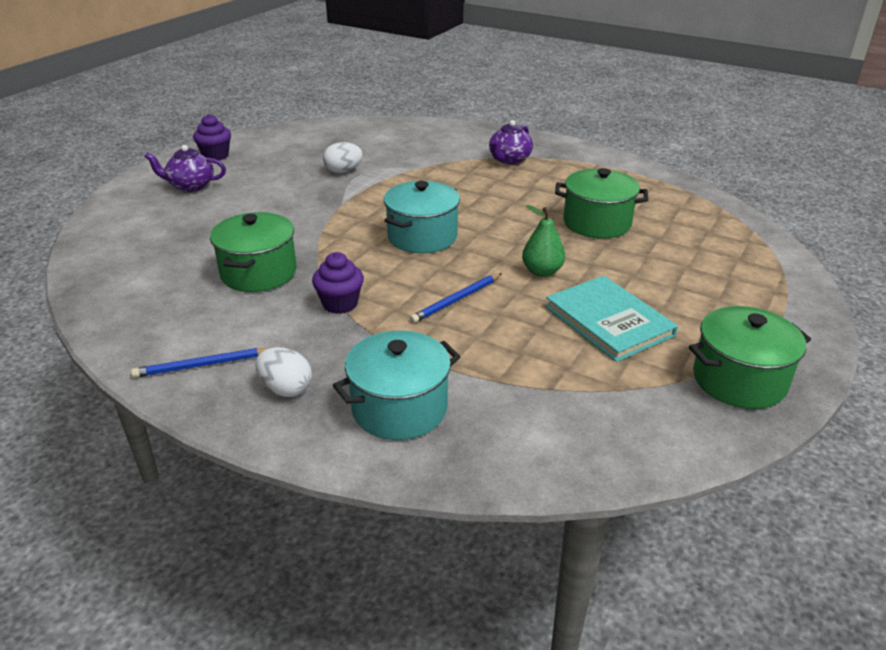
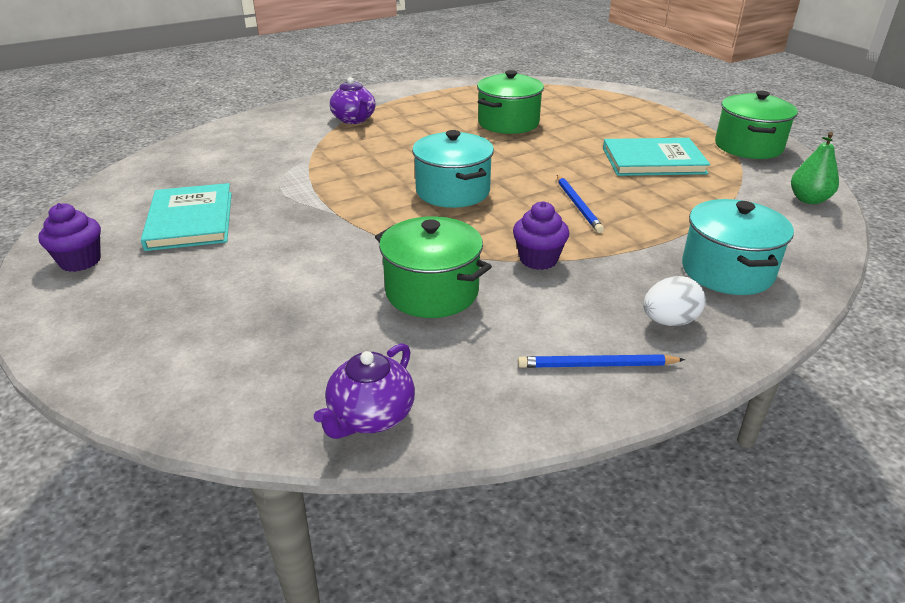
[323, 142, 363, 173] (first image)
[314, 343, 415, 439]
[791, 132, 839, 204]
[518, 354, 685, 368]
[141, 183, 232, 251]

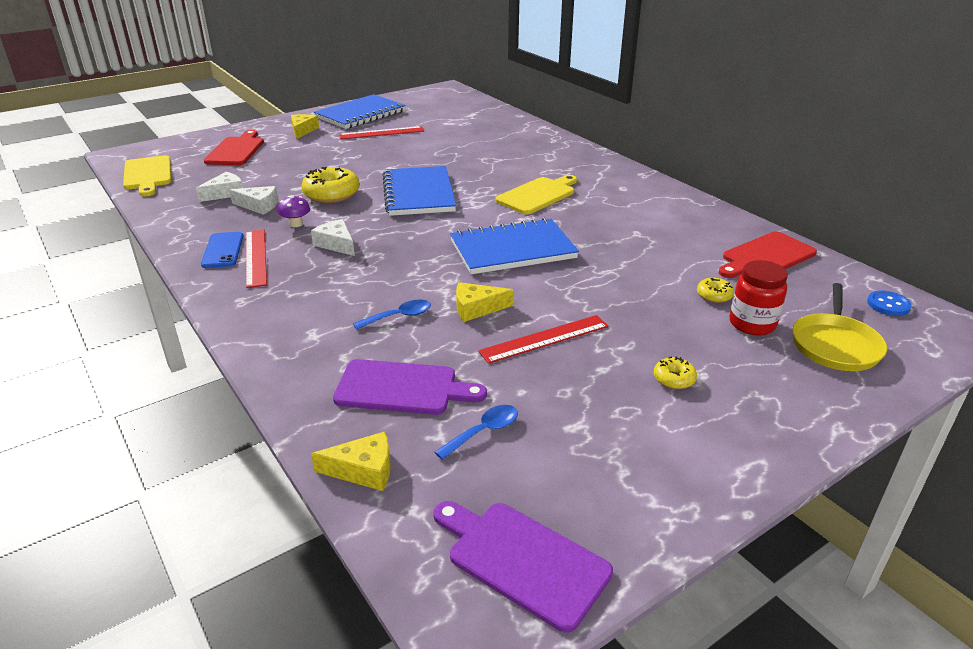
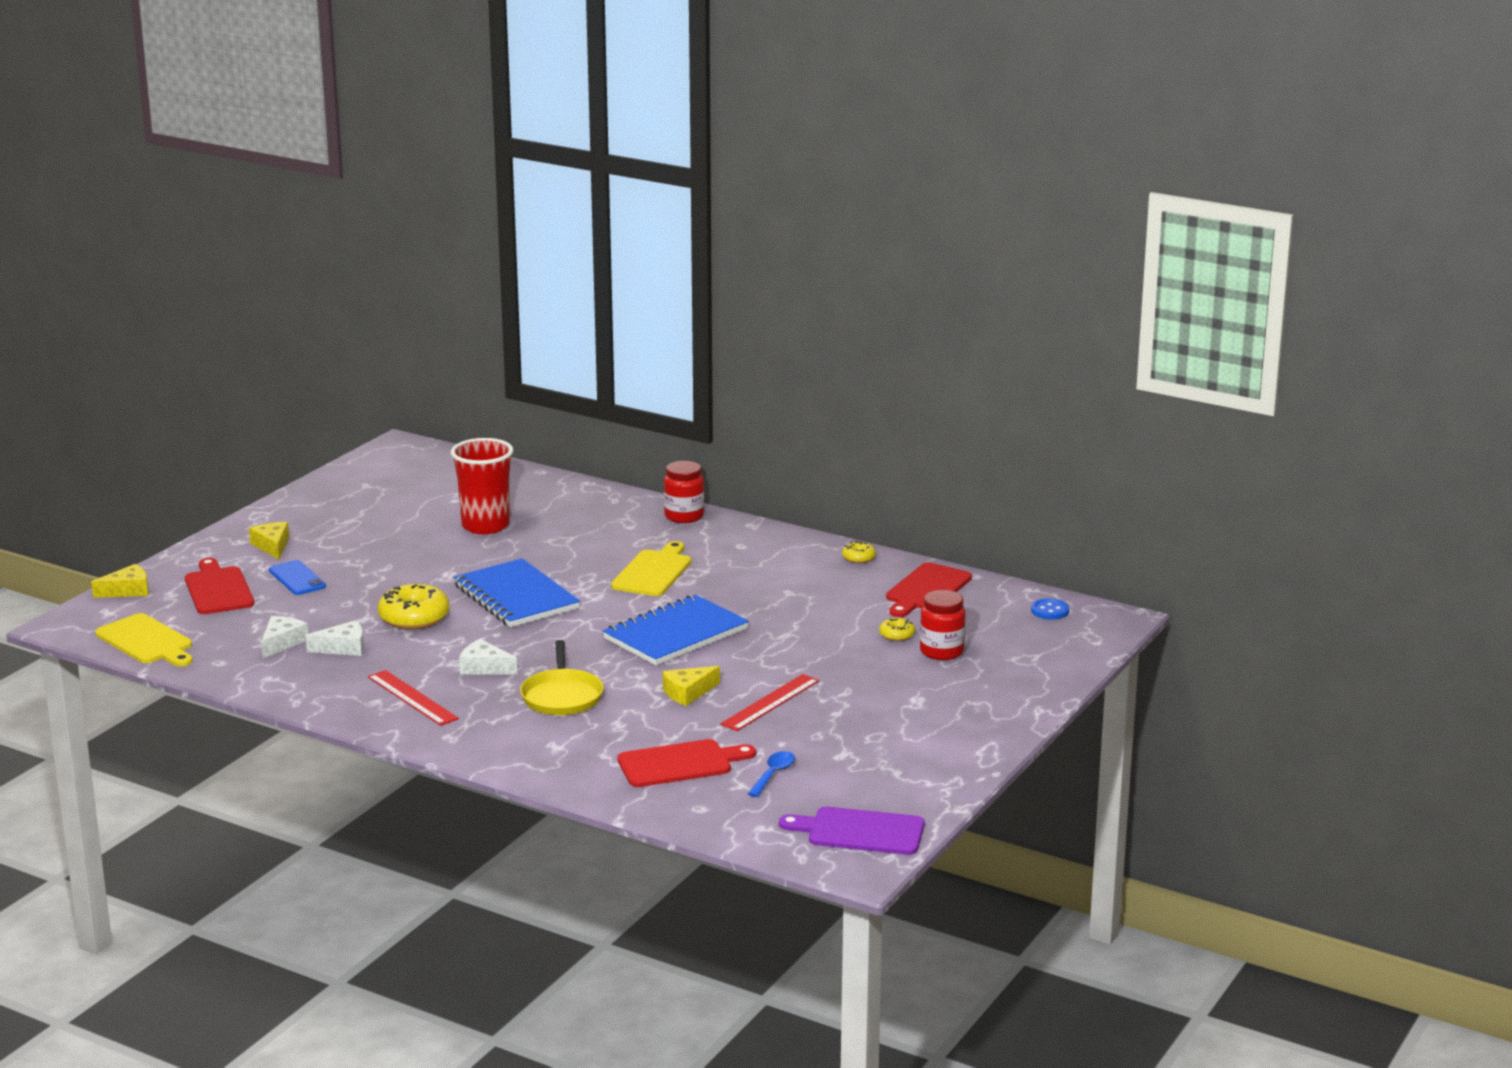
[314, 94, 406, 129] (first image)
[339, 126, 424, 139] (first image)
[278, 195, 310, 227] (first image)
[269, 560, 326, 595]
[520, 640, 604, 715]
[353, 300, 431, 330] (first image)
[842, 541, 876, 563]
[617, 739, 756, 787]
[91, 564, 149, 598]
[451, 438, 513, 534]
[664, 461, 704, 523]

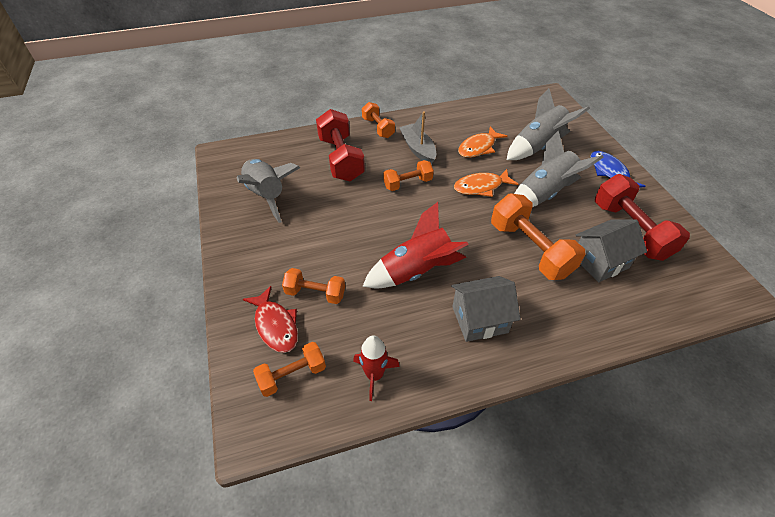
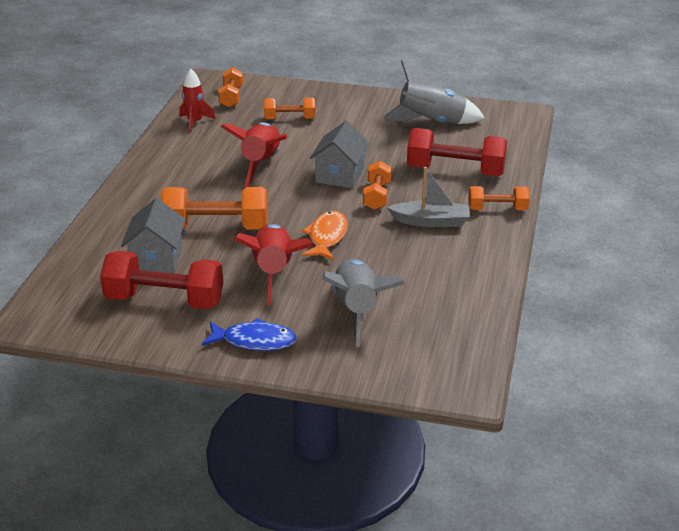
[458, 126, 508, 158] (first image)
[234, 224, 313, 305]
[264, 98, 315, 120]
[310, 121, 370, 188]
[243, 286, 298, 353] (first image)

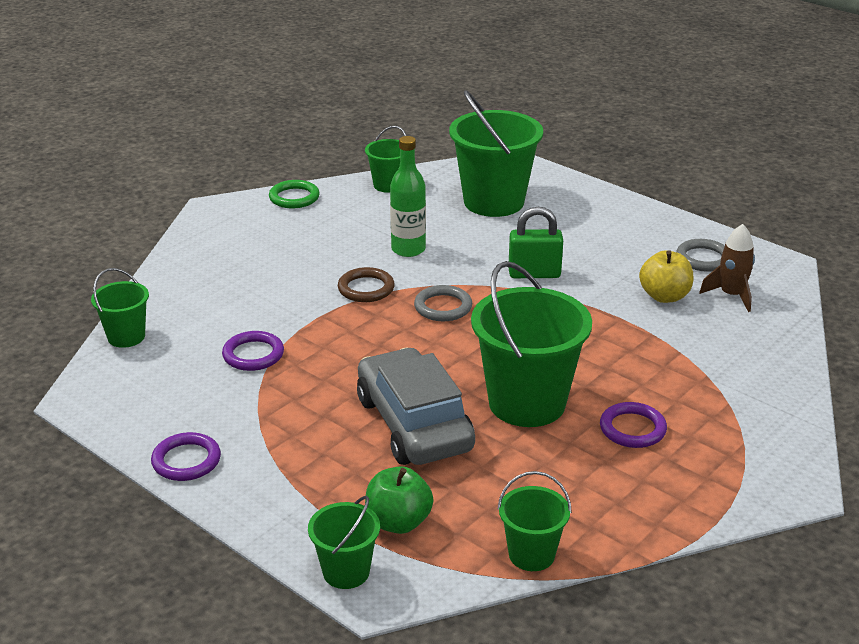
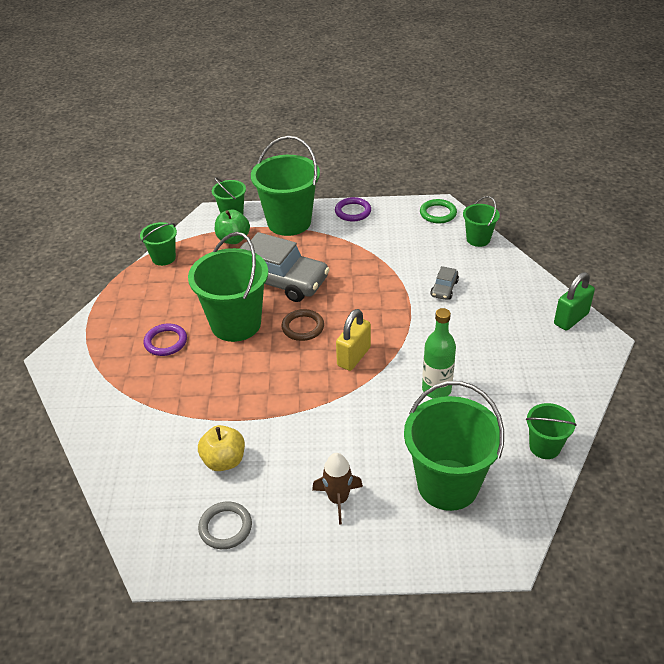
[420, 199, 457, 223]
[554, 272, 595, 331]
[312, 453, 363, 525]
[281, 309, 324, 341]
[336, 309, 371, 371]
[222, 331, 284, 371] (first image)
[251, 136, 320, 236]
[430, 266, 459, 300]

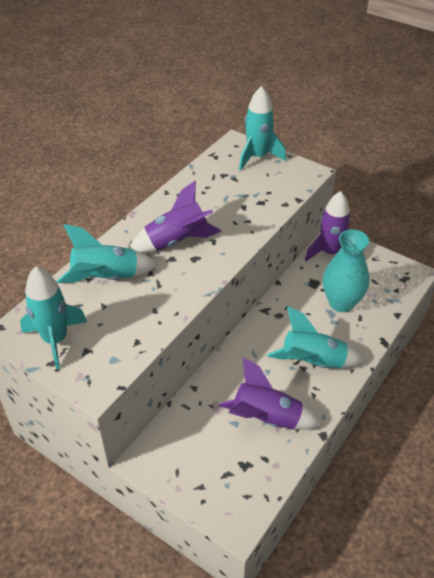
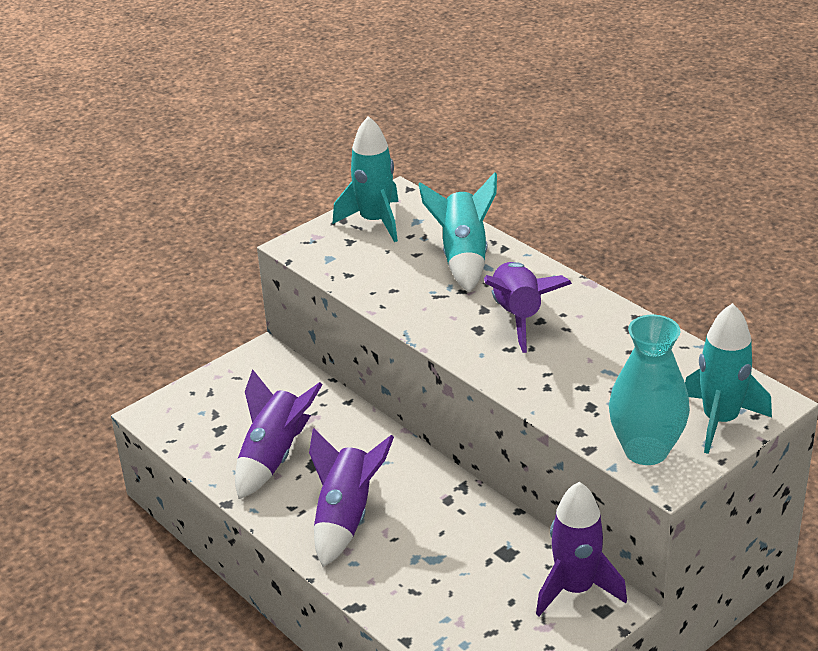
[609, 315, 690, 465]
[309, 428, 394, 567]

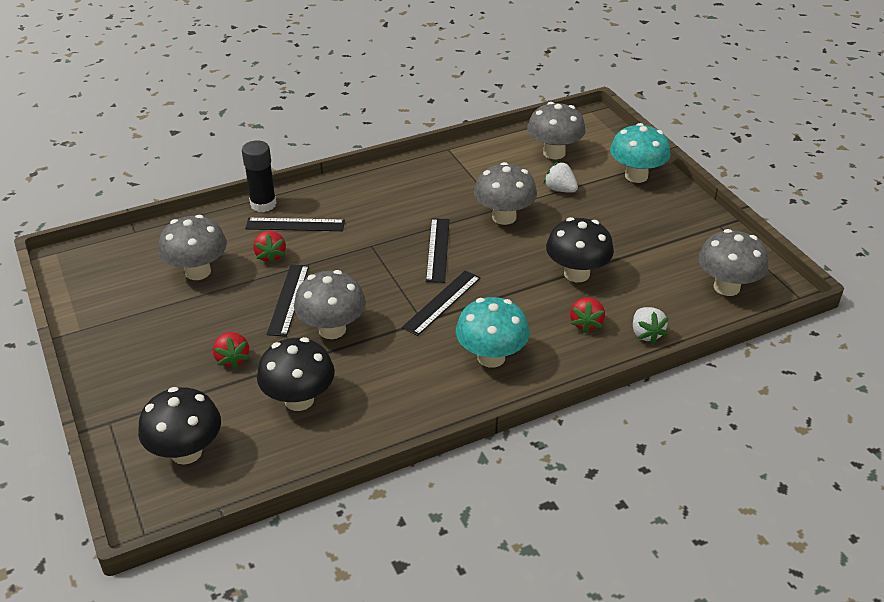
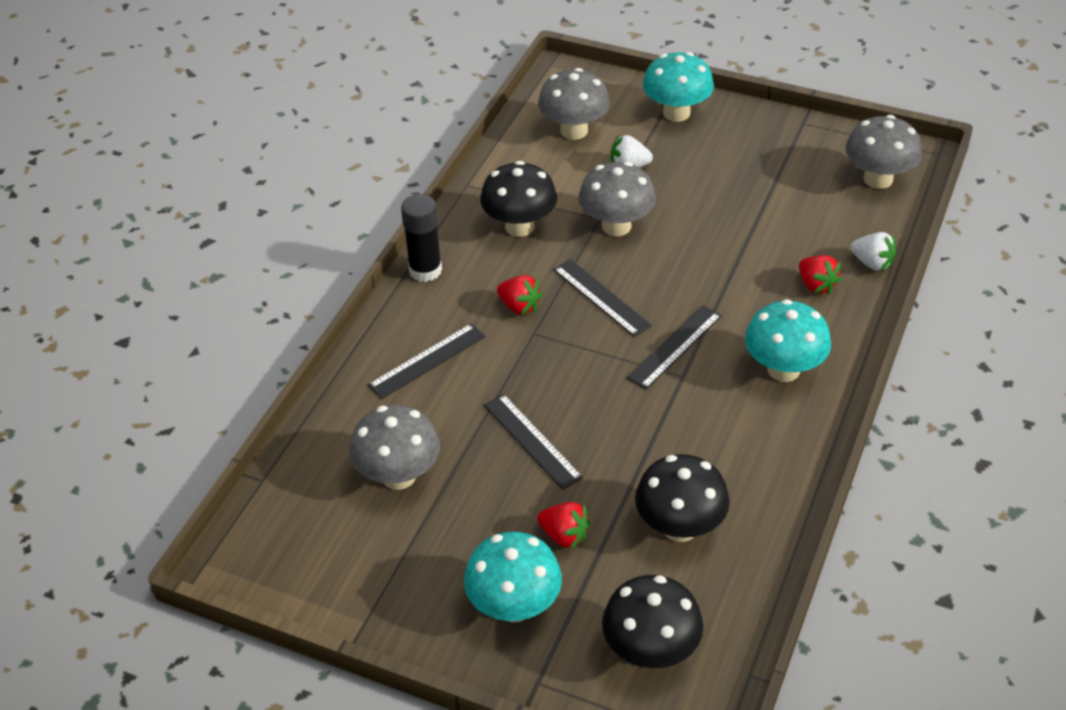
[401, 194, 442, 282]
[480, 161, 557, 237]
[497, 275, 542, 315]
[294, 270, 366, 339] (first image)
[627, 305, 722, 389]
[464, 532, 562, 623]

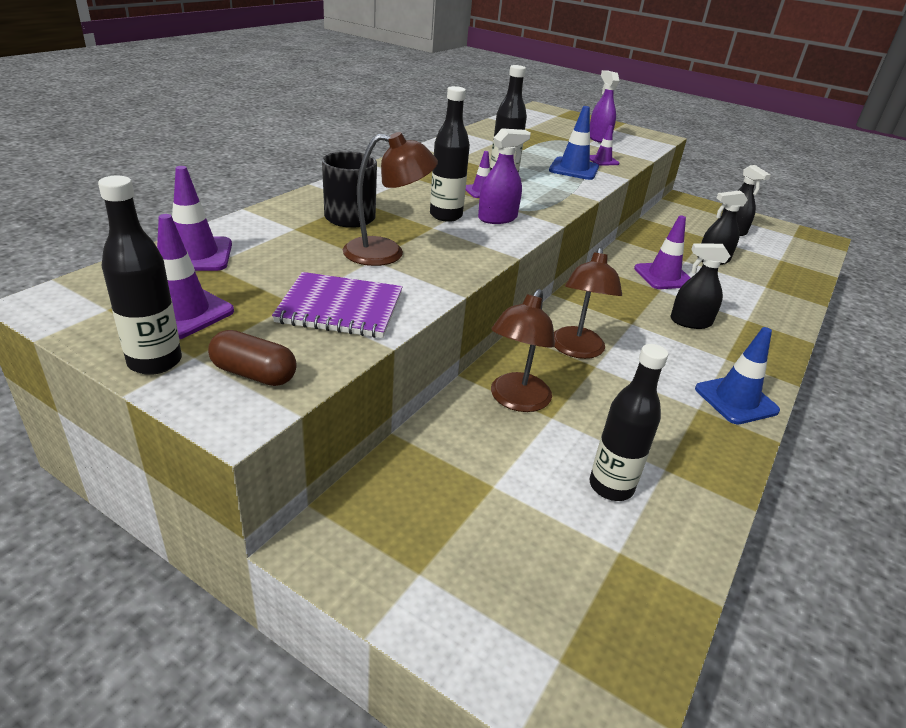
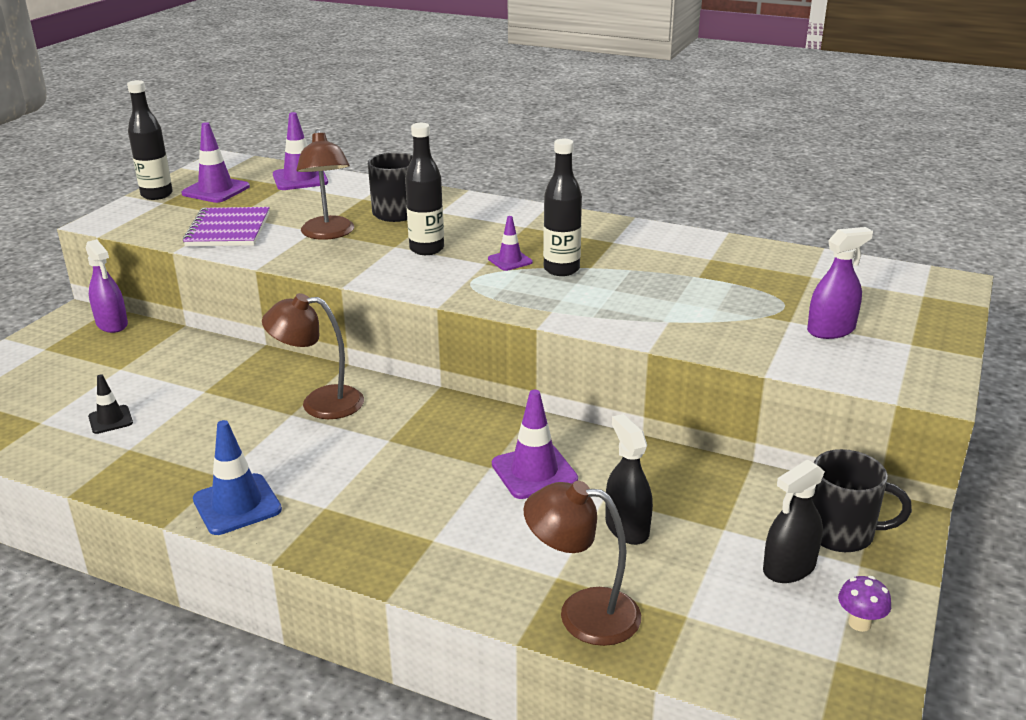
[549, 106, 599, 180] (first image)
[590, 125, 619, 166] (first image)
[86, 239, 128, 333]
[671, 243, 730, 329] (first image)
[523, 481, 641, 646]
[208, 330, 297, 386] (first image)
[88, 374, 133, 434]
[812, 449, 912, 552]
[838, 576, 891, 632]

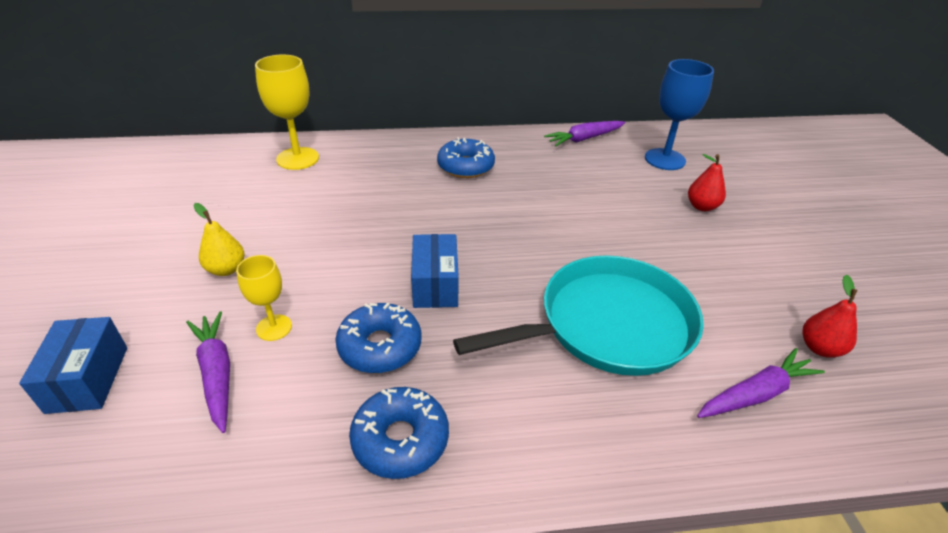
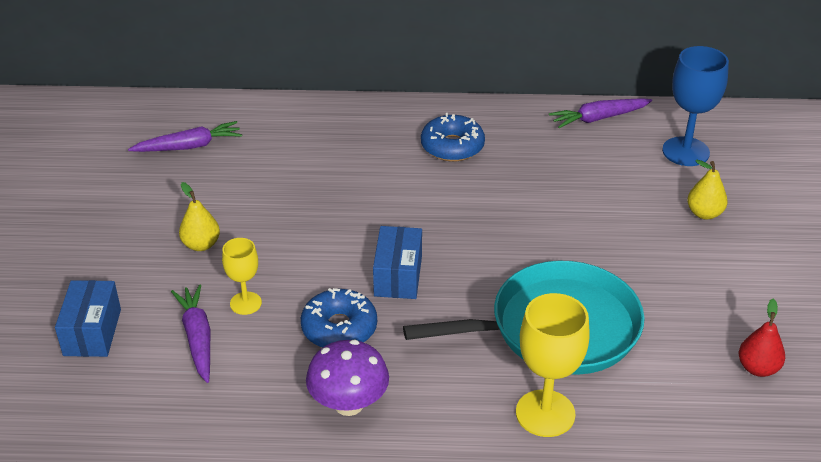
[516, 293, 590, 437]
[687, 160, 728, 219]
[128, 121, 242, 152]
[306, 340, 389, 416]

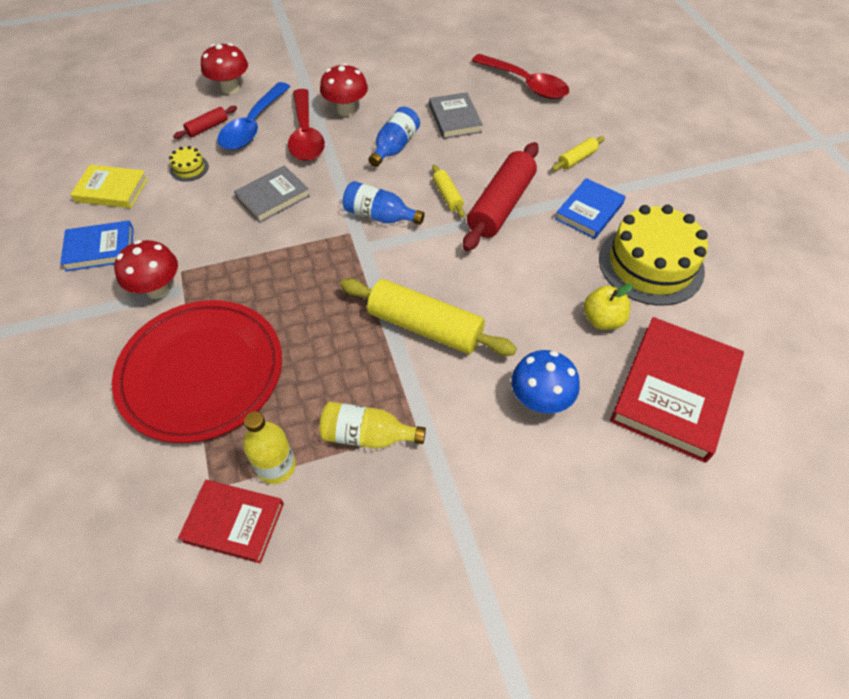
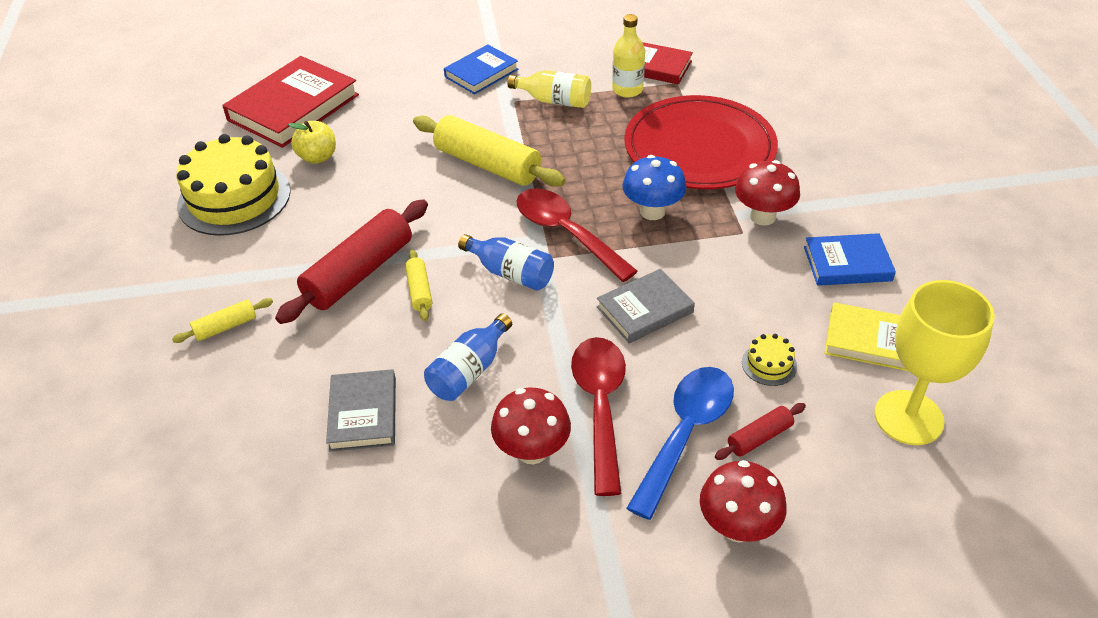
[516, 189, 638, 282]
[444, 44, 518, 94]
[622, 155, 687, 220]
[874, 280, 995, 445]

